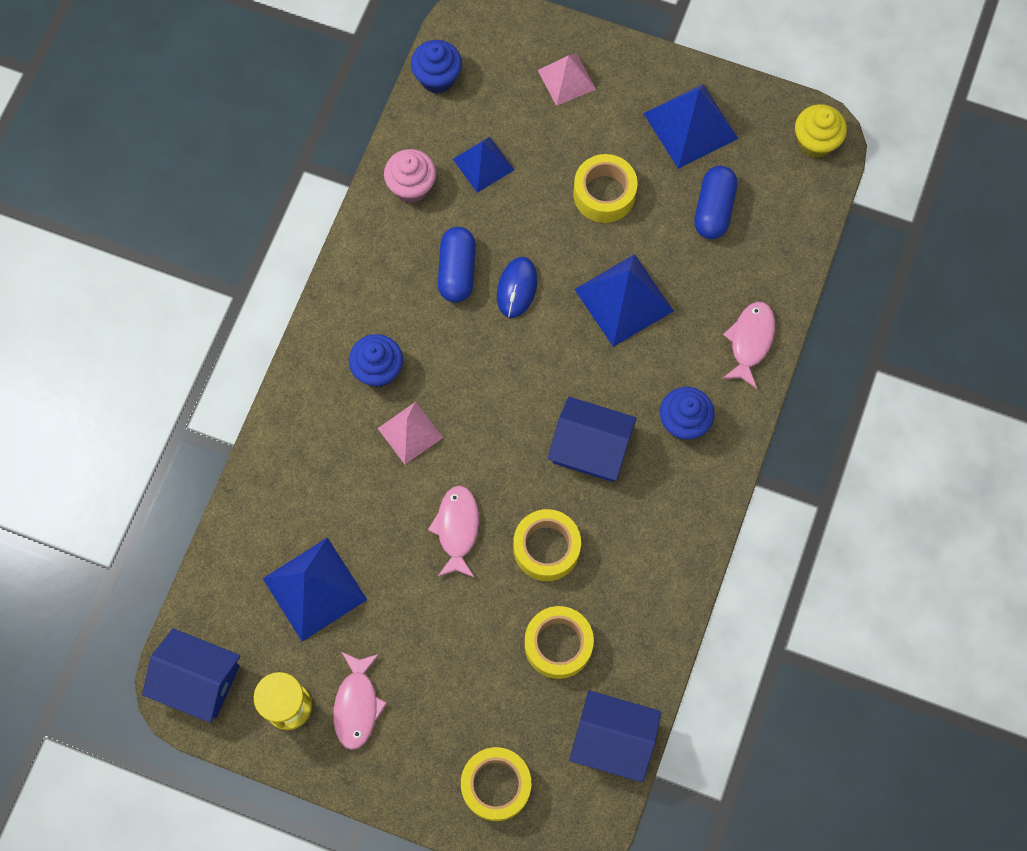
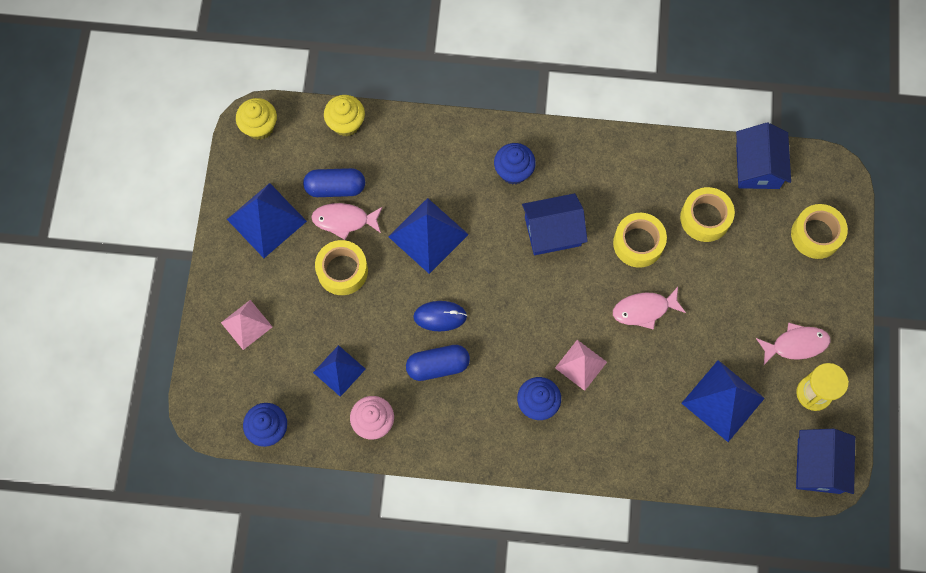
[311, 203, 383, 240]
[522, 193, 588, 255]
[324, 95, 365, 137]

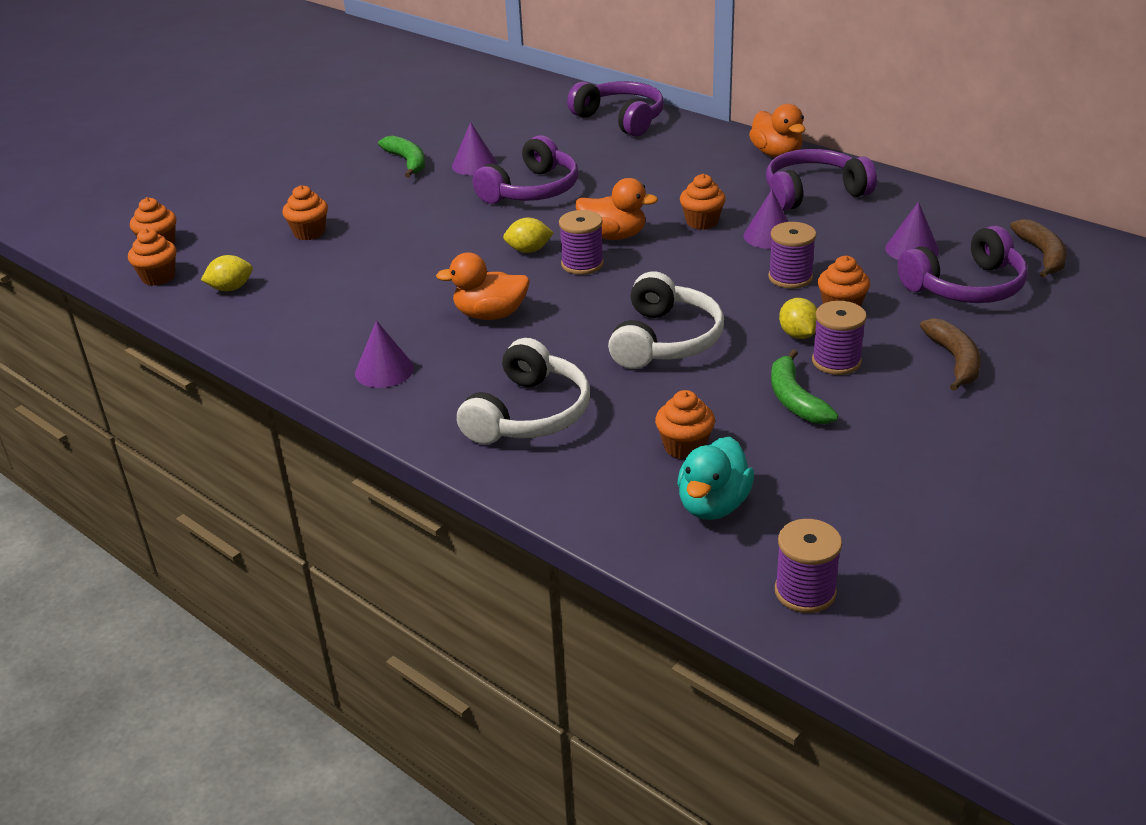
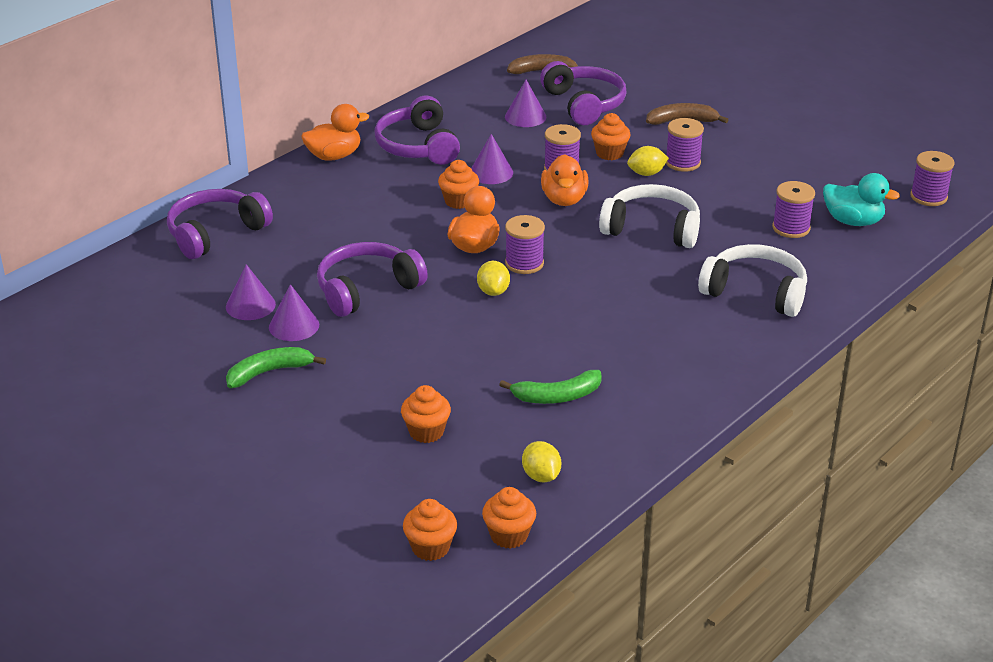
[317, 242, 428, 317]
[541, 154, 589, 206]
[226, 264, 276, 320]
[499, 370, 602, 404]
[772, 181, 815, 238]

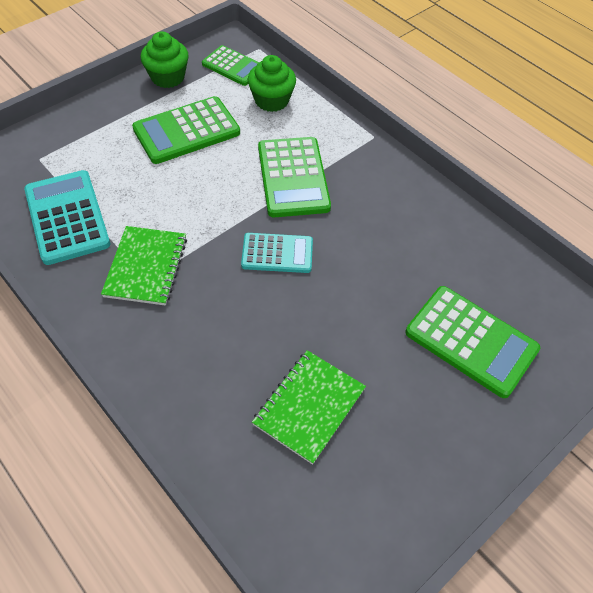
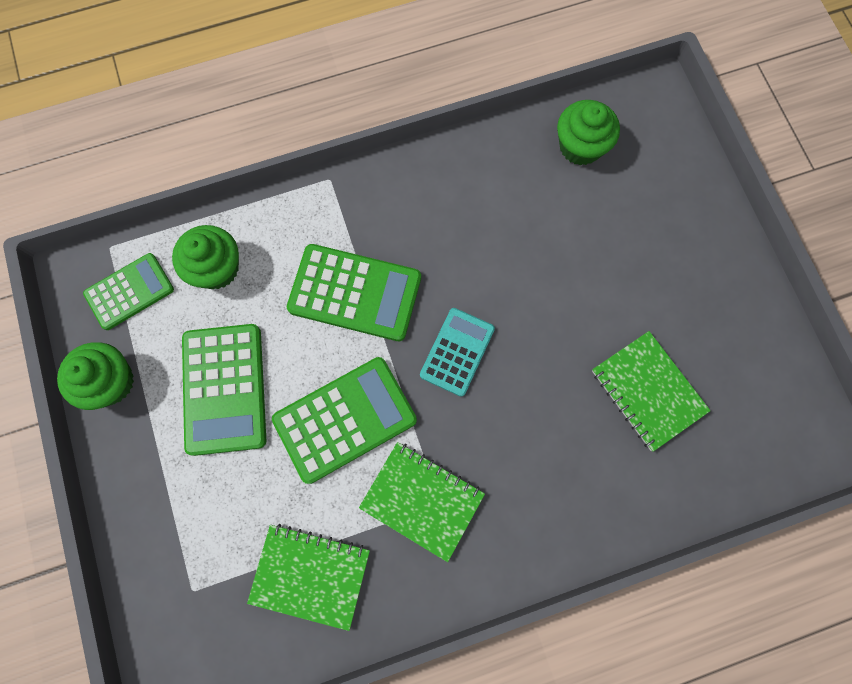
[247, 524, 370, 631]
[272, 357, 417, 484]
[557, 100, 620, 166]

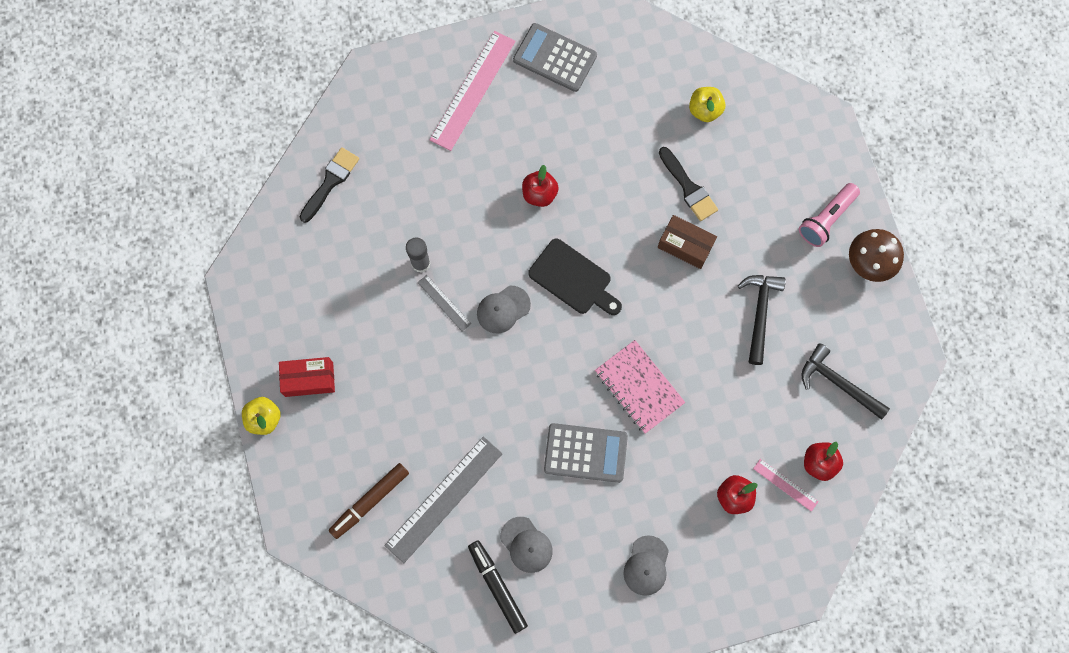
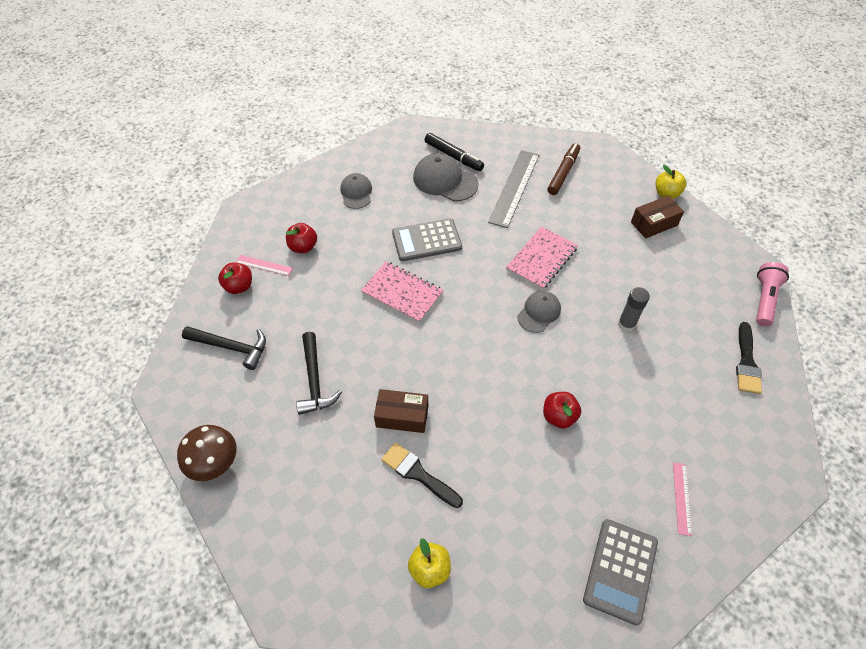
[583, 519, 658, 626]
[673, 463, 692, 536]
[756, 262, 789, 327]
[528, 239, 622, 315] (first image)
[418, 275, 471, 332] (first image)
[631, 195, 684, 239]
[413, 153, 479, 202]
[506, 226, 578, 290]

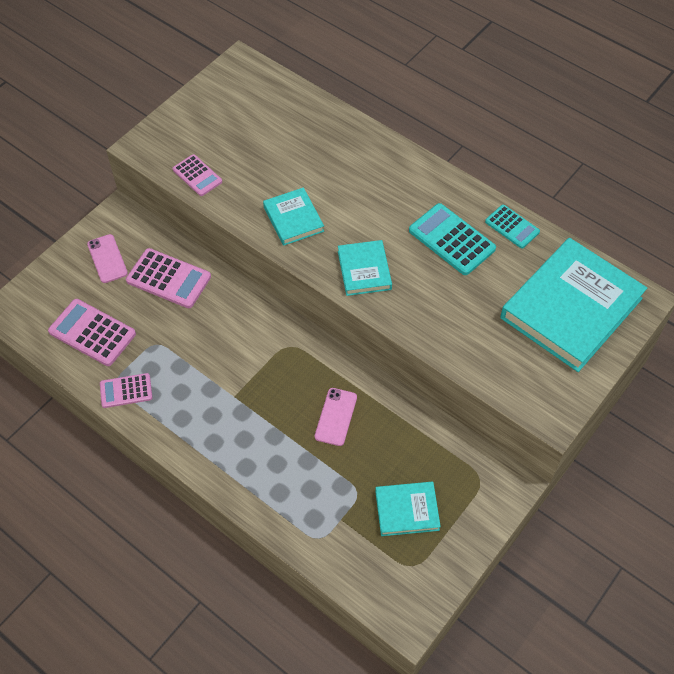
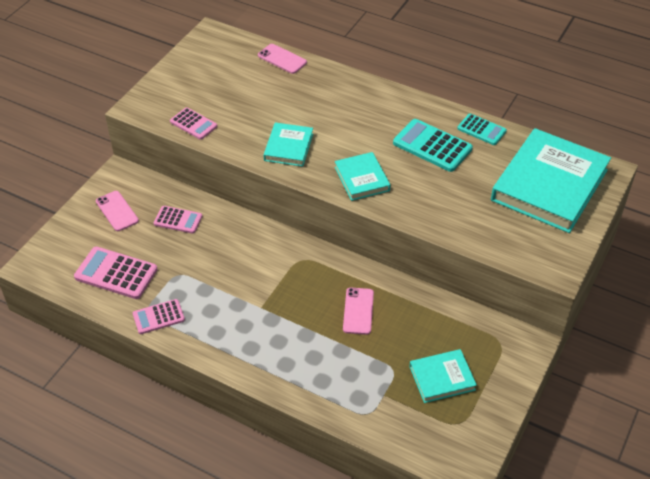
[263, 122, 313, 167]
[154, 206, 202, 234]
[258, 44, 307, 74]

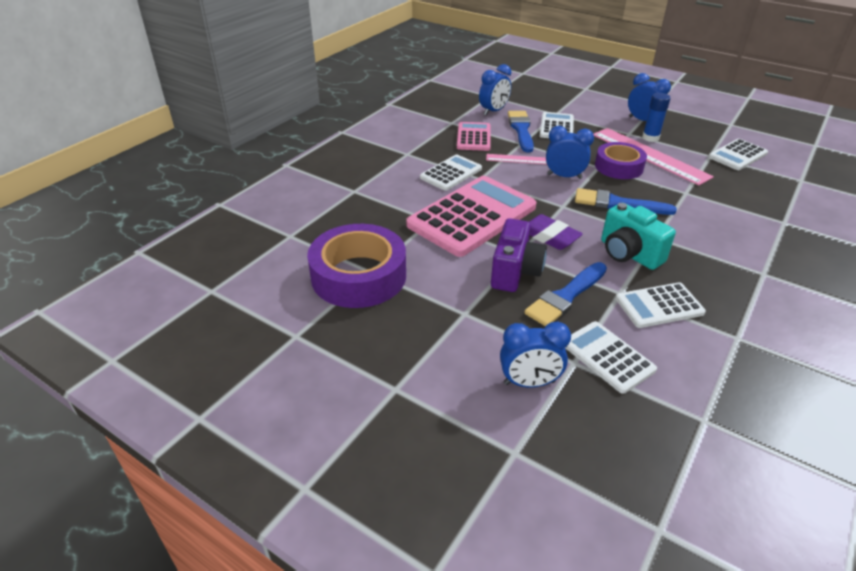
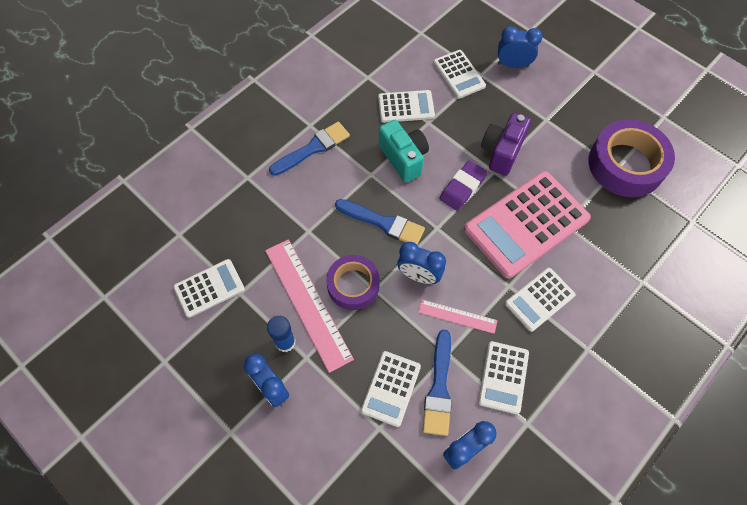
[478, 341, 529, 414]
[440, 160, 487, 211]
[269, 122, 350, 176]

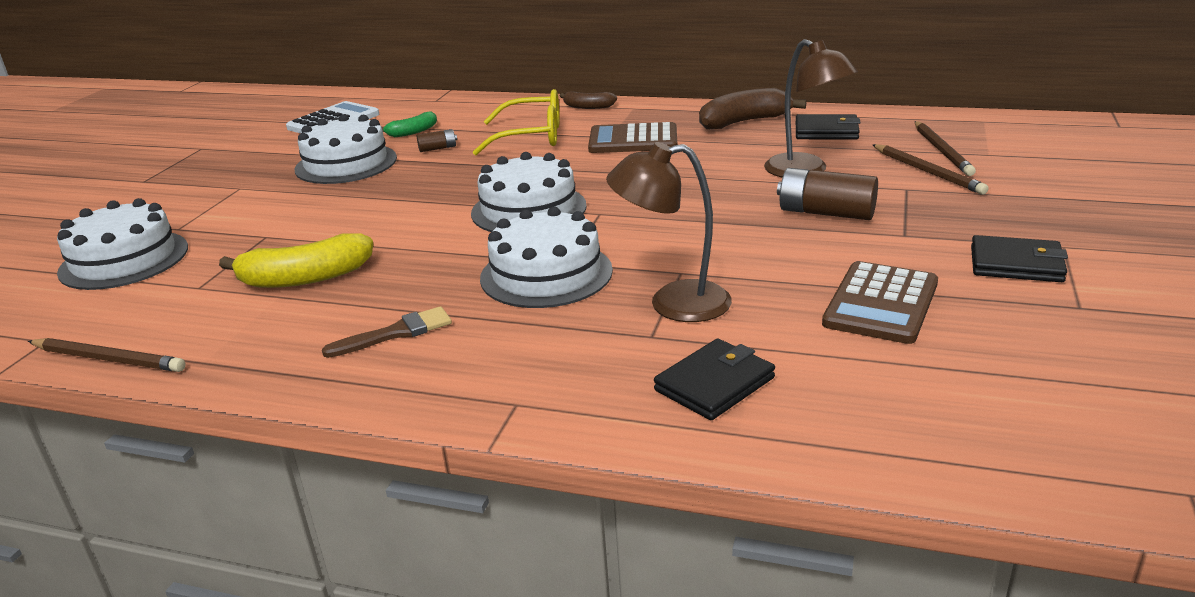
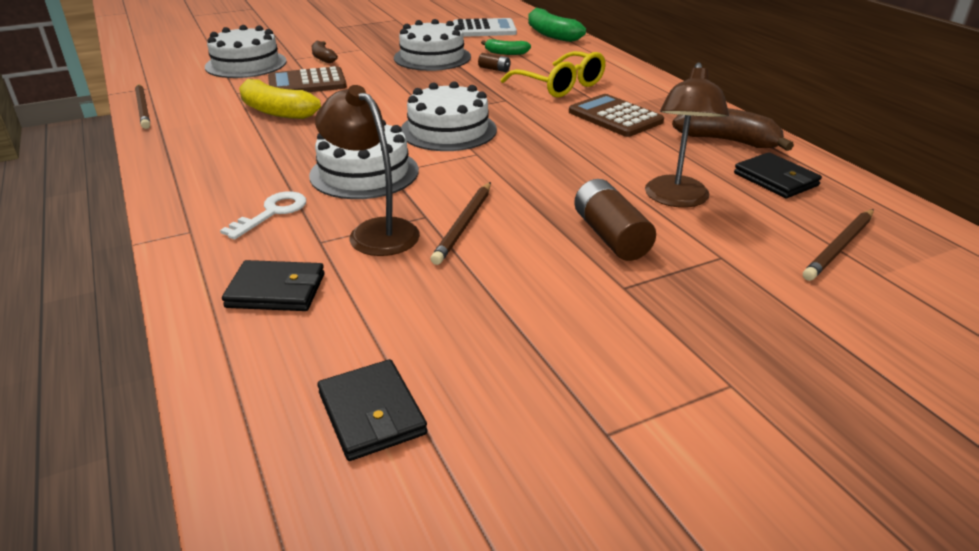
[312, 41, 338, 63]
[431, 182, 491, 265]
[318, 359, 428, 461]
[268, 66, 347, 92]
[322, 306, 452, 358] (first image)
[528, 8, 586, 42]
[220, 191, 306, 240]

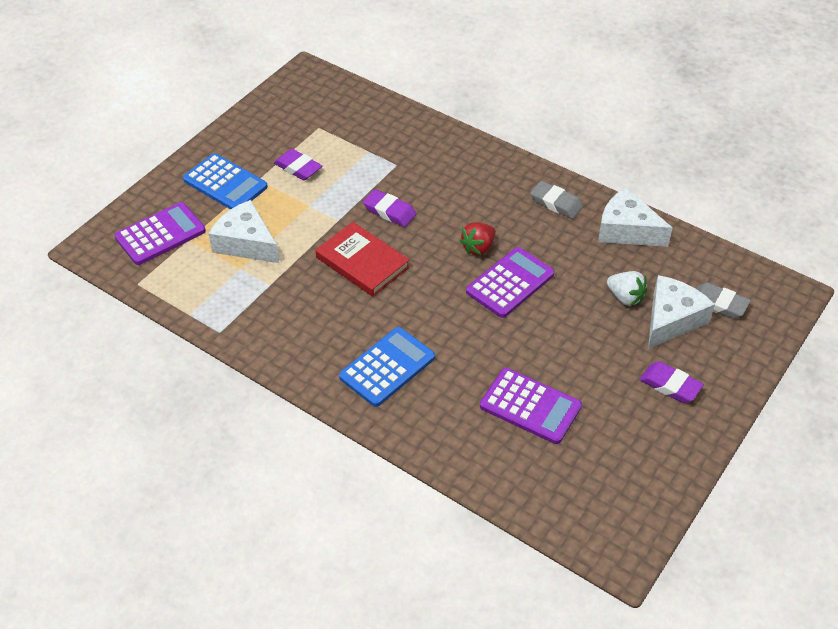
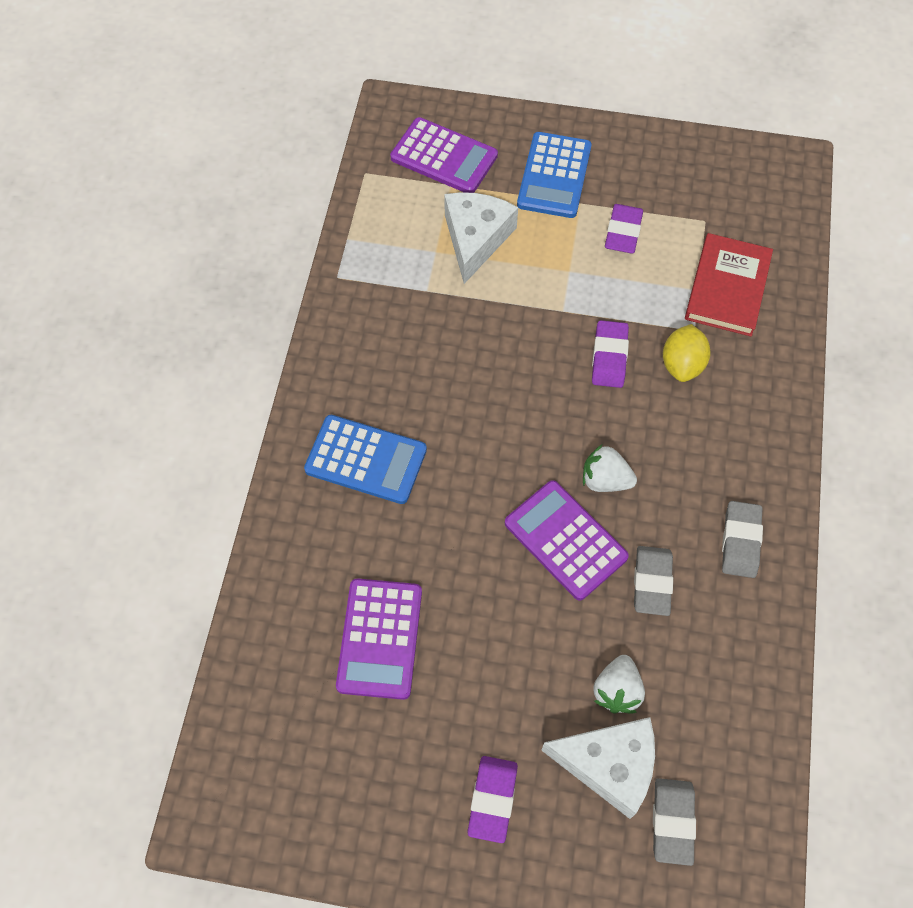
[598, 187, 673, 247] (first image)
[685, 233, 773, 337]
[583, 444, 637, 492]
[505, 480, 629, 601]
[663, 324, 711, 382]
[634, 546, 673, 616]

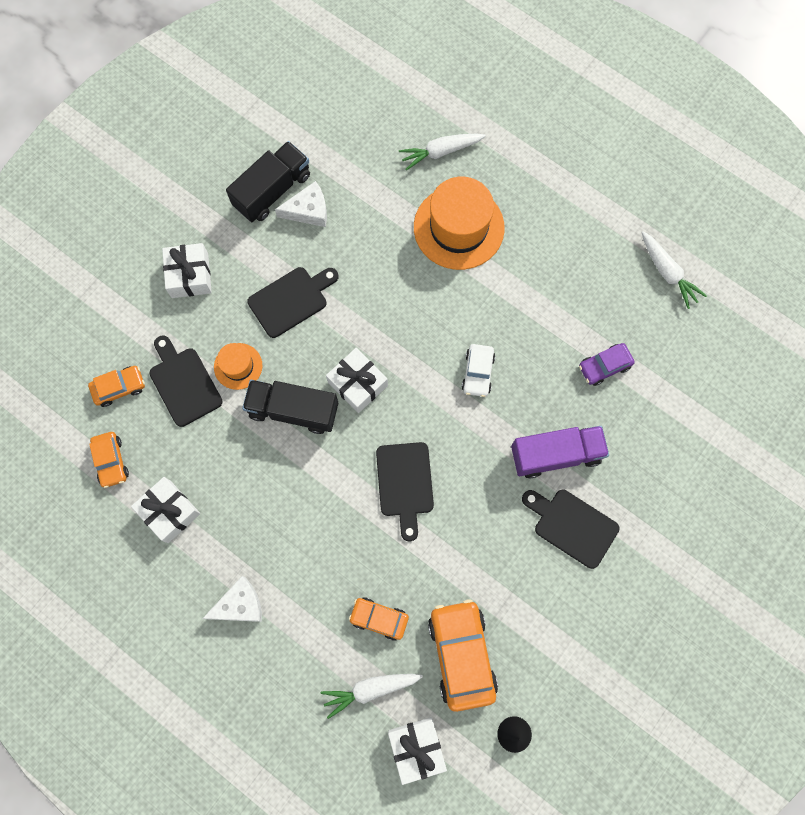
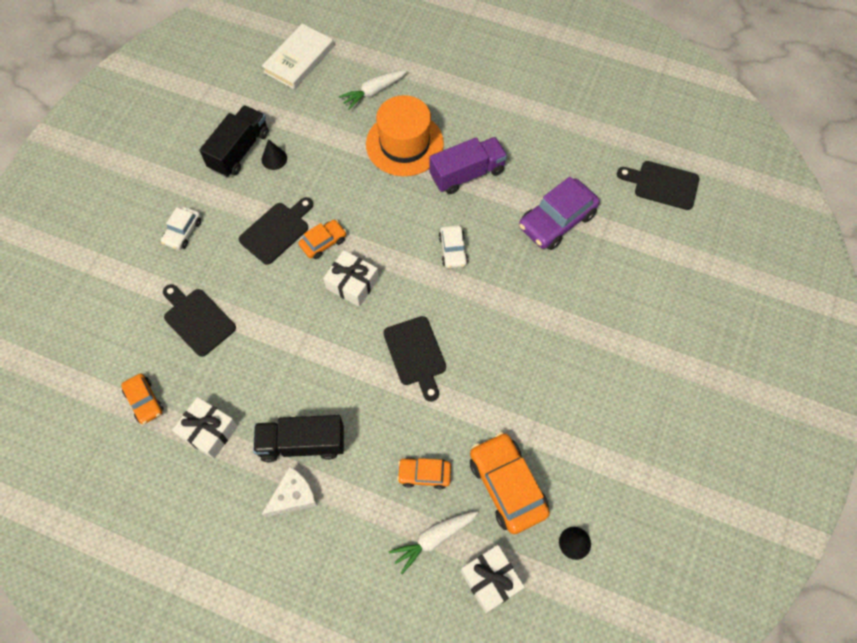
[261, 139, 287, 170]
[641, 231, 707, 309] (first image)
[161, 206, 201, 250]
[214, 343, 262, 390] (first image)
[519, 177, 600, 250]
[299, 220, 346, 259]
[253, 415, 344, 462]
[430, 137, 507, 194]
[617, 161, 700, 210]
[262, 24, 334, 89]

